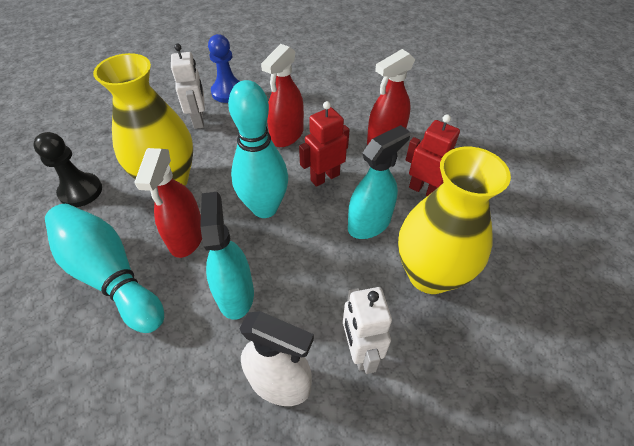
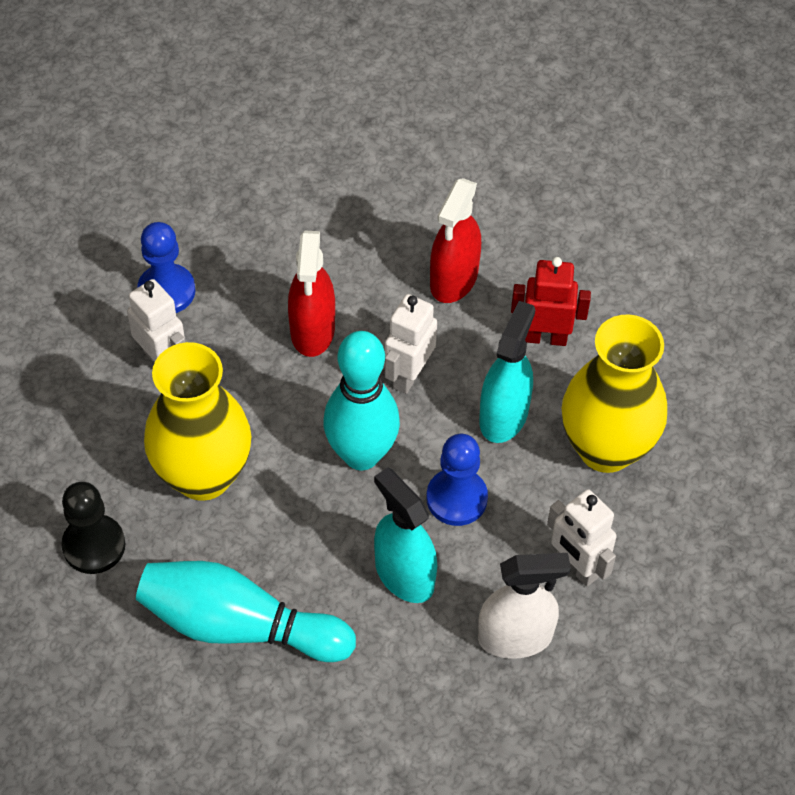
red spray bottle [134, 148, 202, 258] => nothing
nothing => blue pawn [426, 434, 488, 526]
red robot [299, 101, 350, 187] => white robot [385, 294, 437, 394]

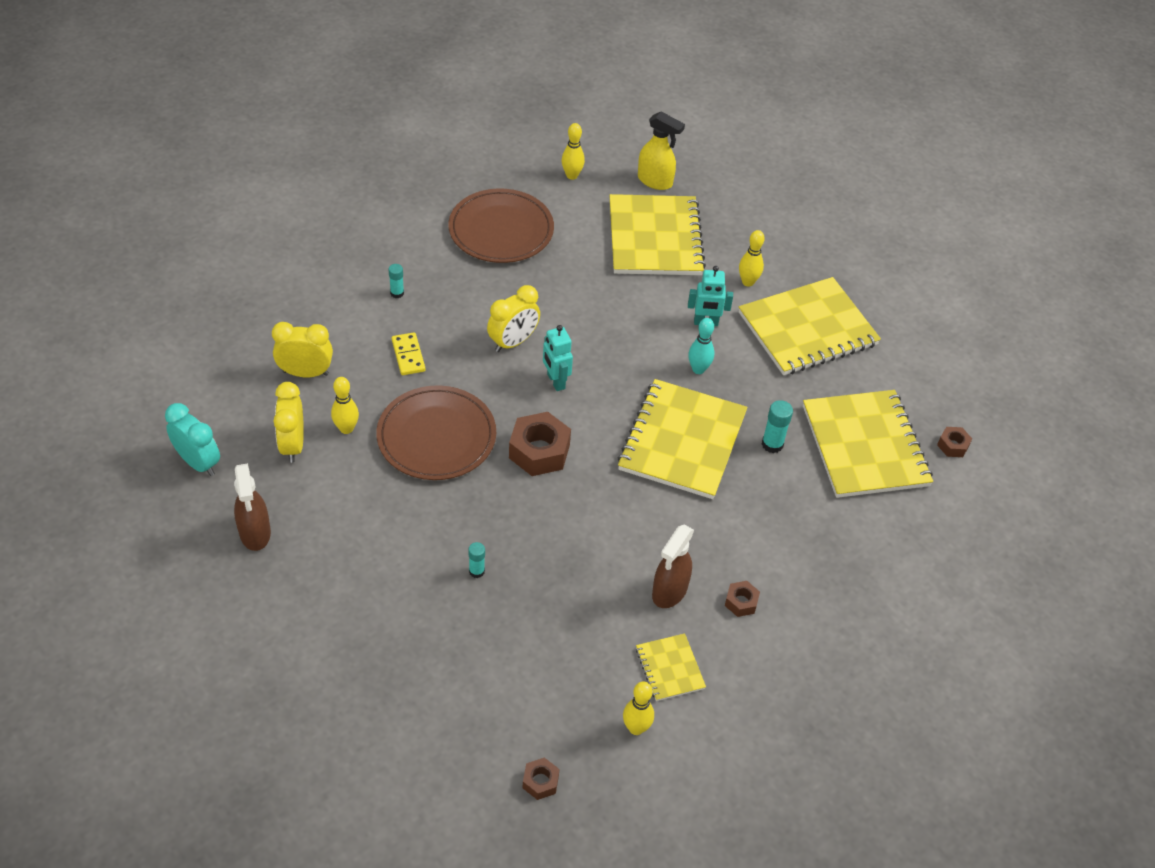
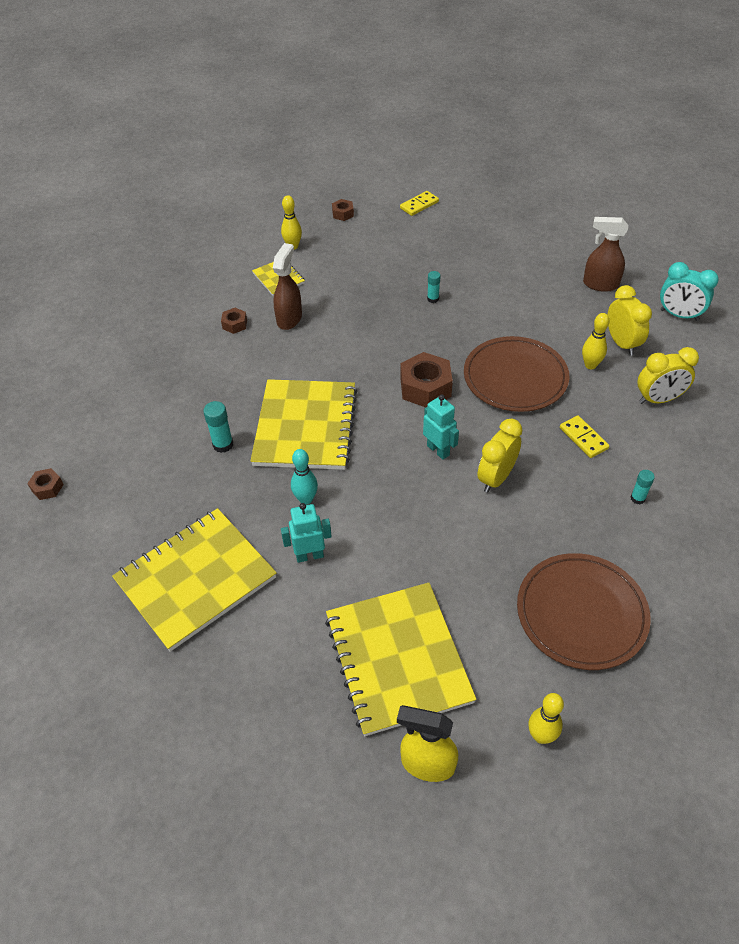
yellow bowling pin [739, 230, 765, 287] => nothing
yellow notebook [803, 390, 933, 498] => nothing
nothing => yellow domino [400, 191, 439, 216]
brown spray bottle [234, 463, 271, 551] => brown spray bottle [583, 217, 628, 292], 45 degrees counterclockwise

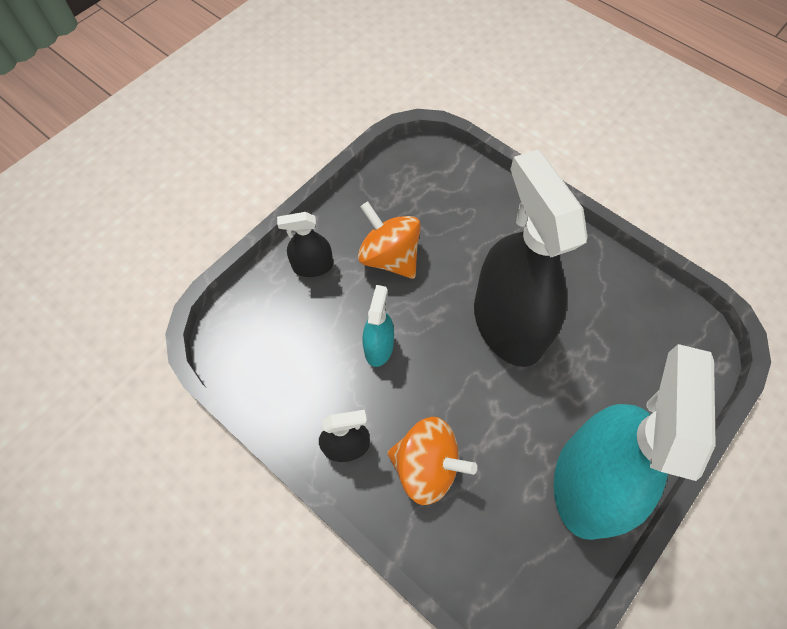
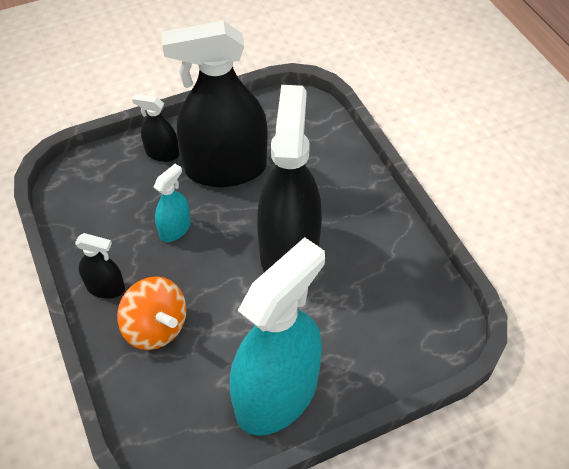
orange spinning top [358, 202, 421, 279] => black spray bottle [162, 20, 268, 187]

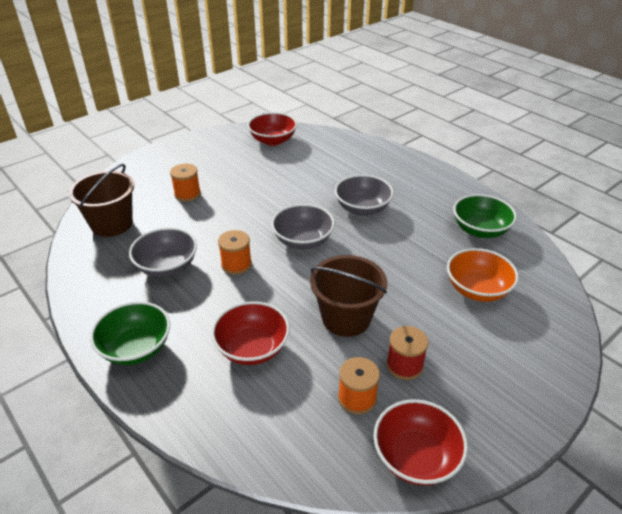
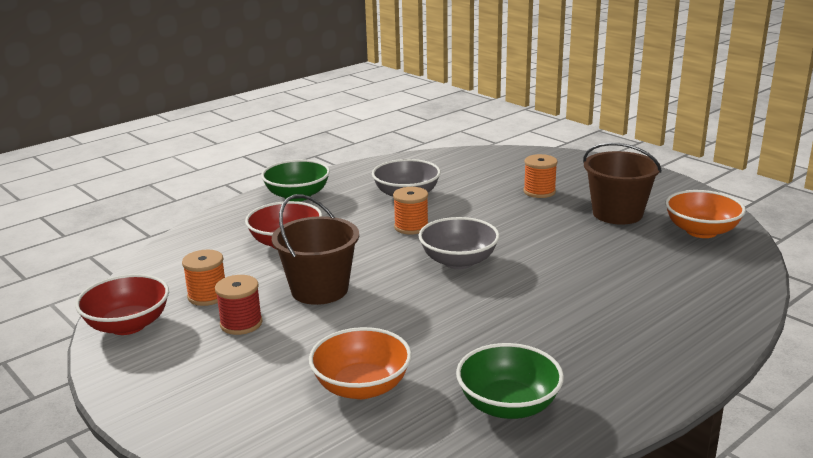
grey bowl [335, 175, 394, 216] => nothing
brown bucket [68, 164, 134, 237] => brown bucket [583, 143, 662, 225], move
red bowl [248, 112, 297, 146] => orange bowl [665, 190, 746, 238]

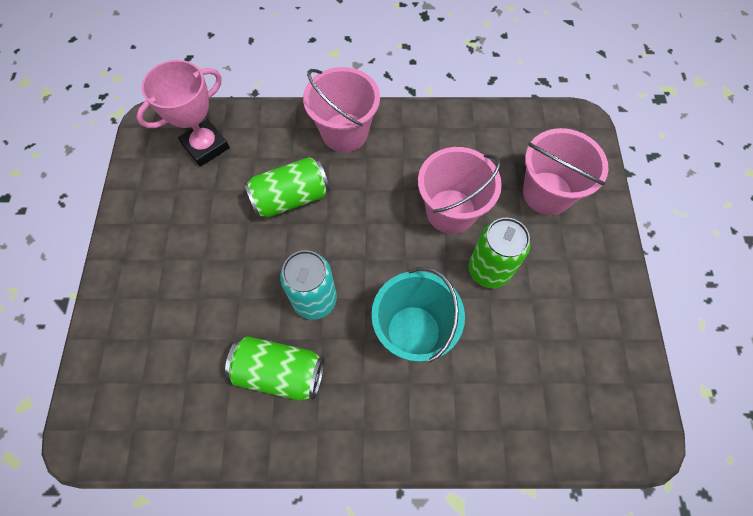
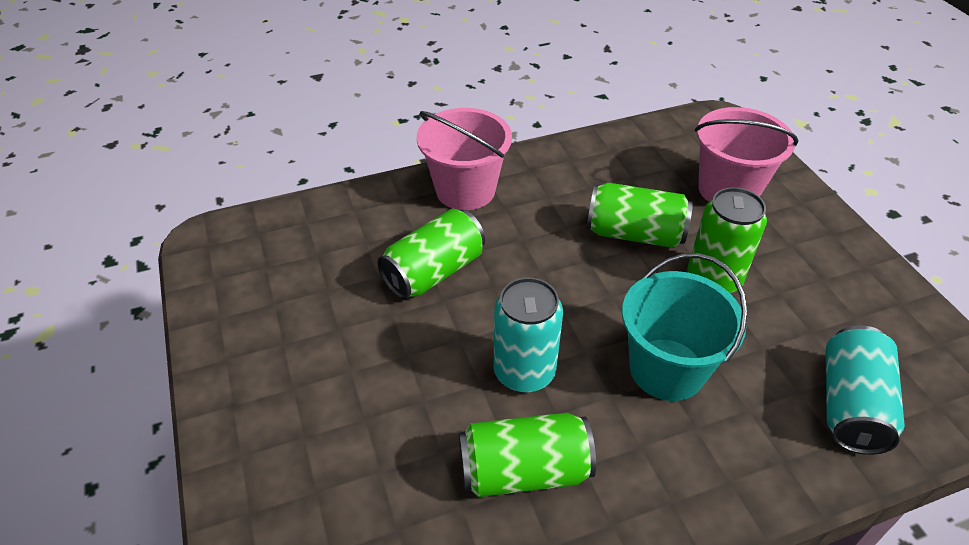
pink trophy [137, 60, 230, 167] => nothing
nothing => turquoise can [826, 325, 905, 455]
pink bucket [418, 147, 502, 234] => green can [587, 183, 693, 248]

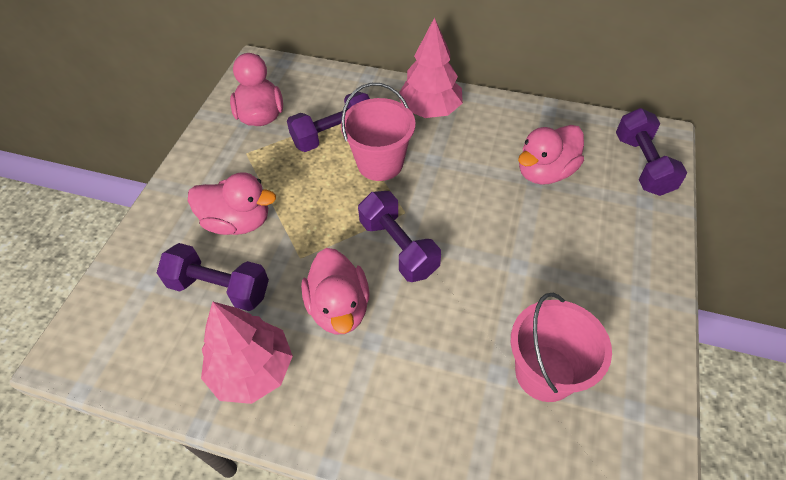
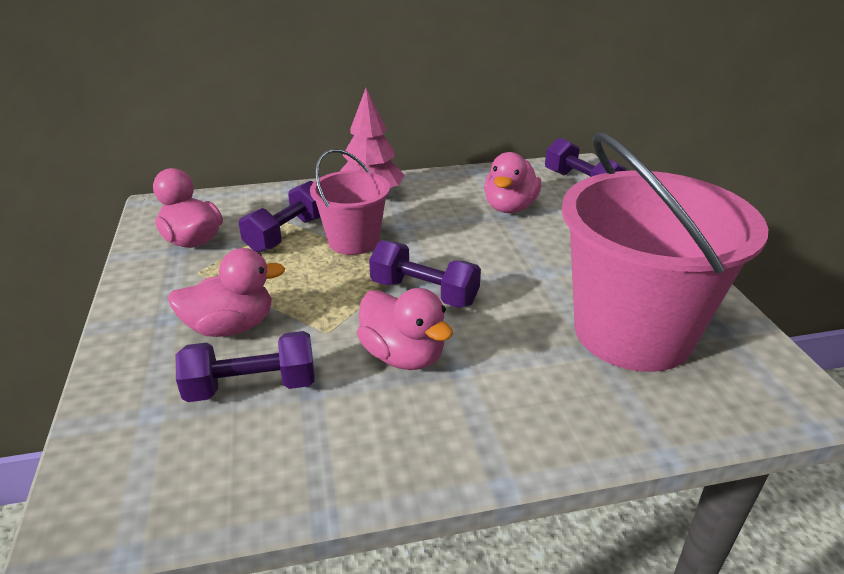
pink tree [201, 302, 293, 404] => nothing
pink bucket [511, 293, 612, 402] => pink bucket [562, 132, 768, 372], x1.87

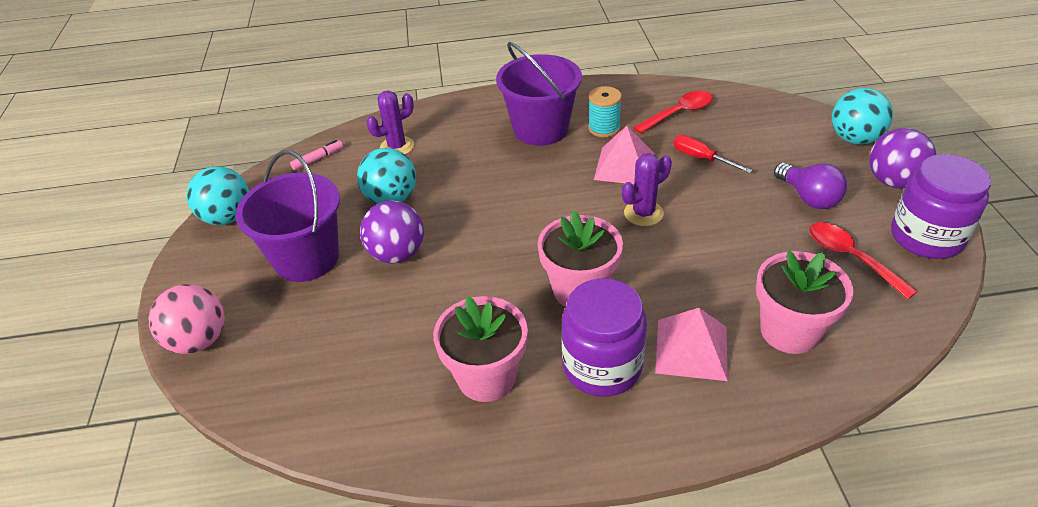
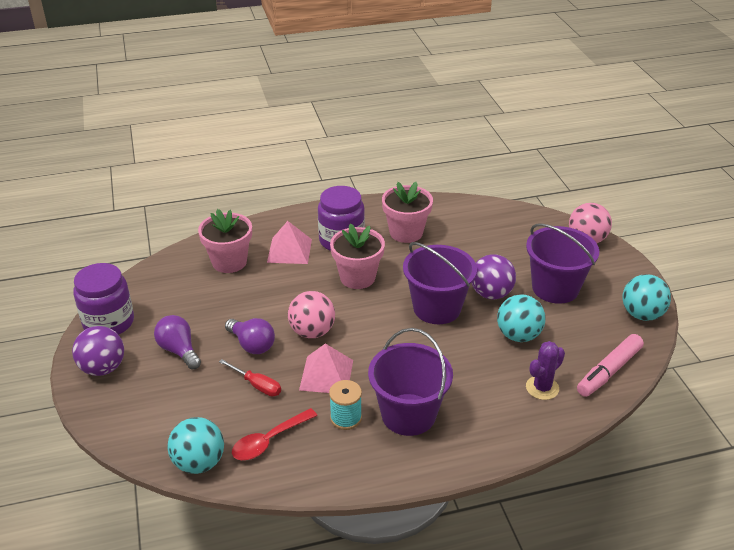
red spoon [809, 222, 918, 299] => nothing
nothing => purple light bulb [225, 318, 275, 354]
nothing => purple bucket [403, 242, 477, 324]
turquoise ball [832, 88, 893, 145] => turquoise ball [167, 417, 224, 474], move
purple cactus [622, 153, 672, 226] => pink ball [288, 291, 335, 338]
pink marker [290, 140, 343, 171] => pink marker [577, 334, 644, 397], x1.92

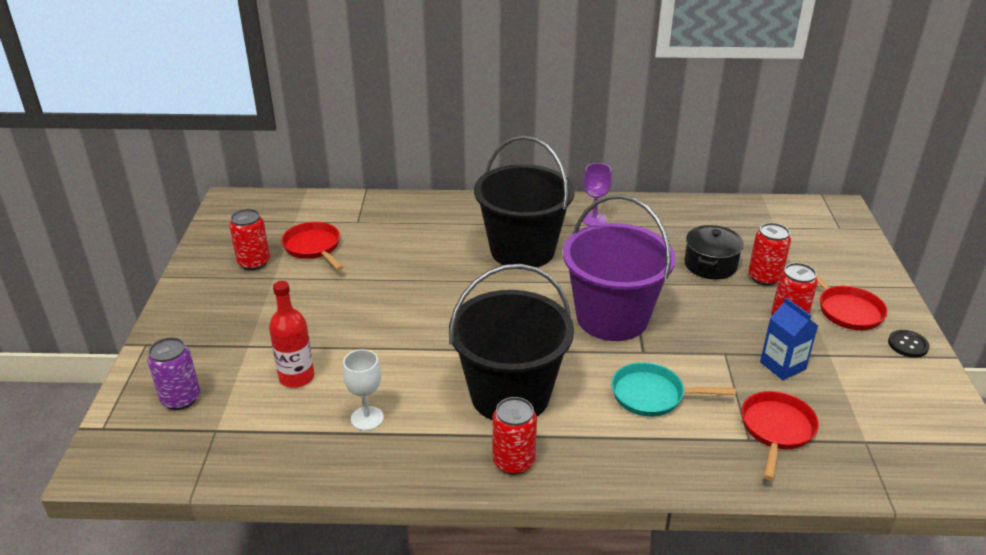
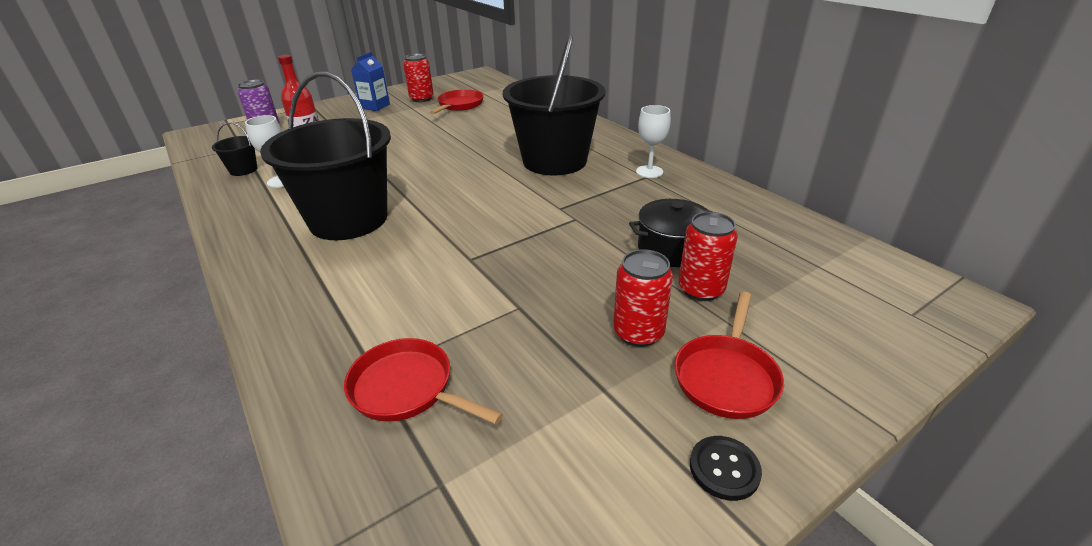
red can [492, 397, 537, 475] => nothing
purple bucket [563, 195, 676, 341] => nothing
turquoise pan [611, 362, 736, 417] => nothing
nothing => black bucket [212, 122, 257, 176]
blue carton [760, 298, 818, 380] => blue carton [351, 52, 390, 111], move
purple goblet [583, 163, 612, 226] => white goblet [636, 105, 671, 178]
red pan [741, 391, 819, 480] => red pan [344, 338, 503, 424], 135 degrees counterclockwise

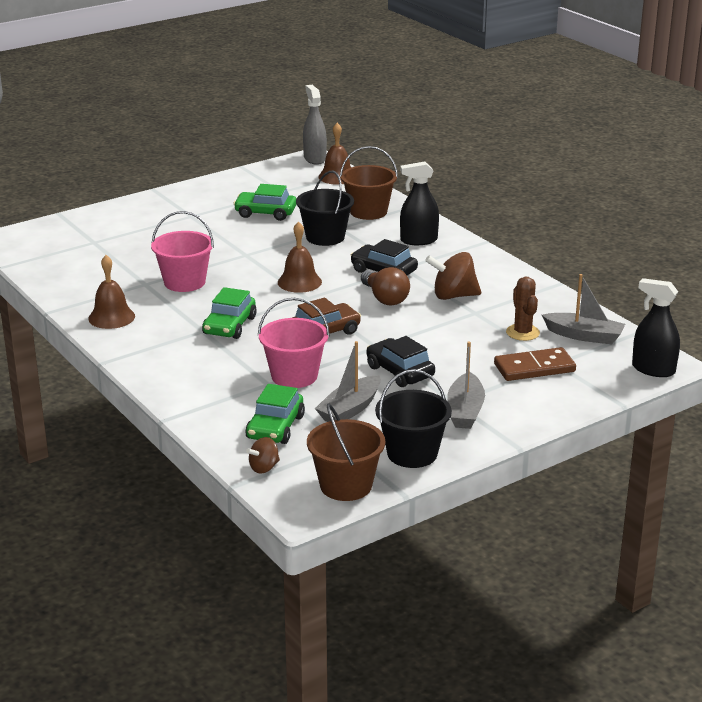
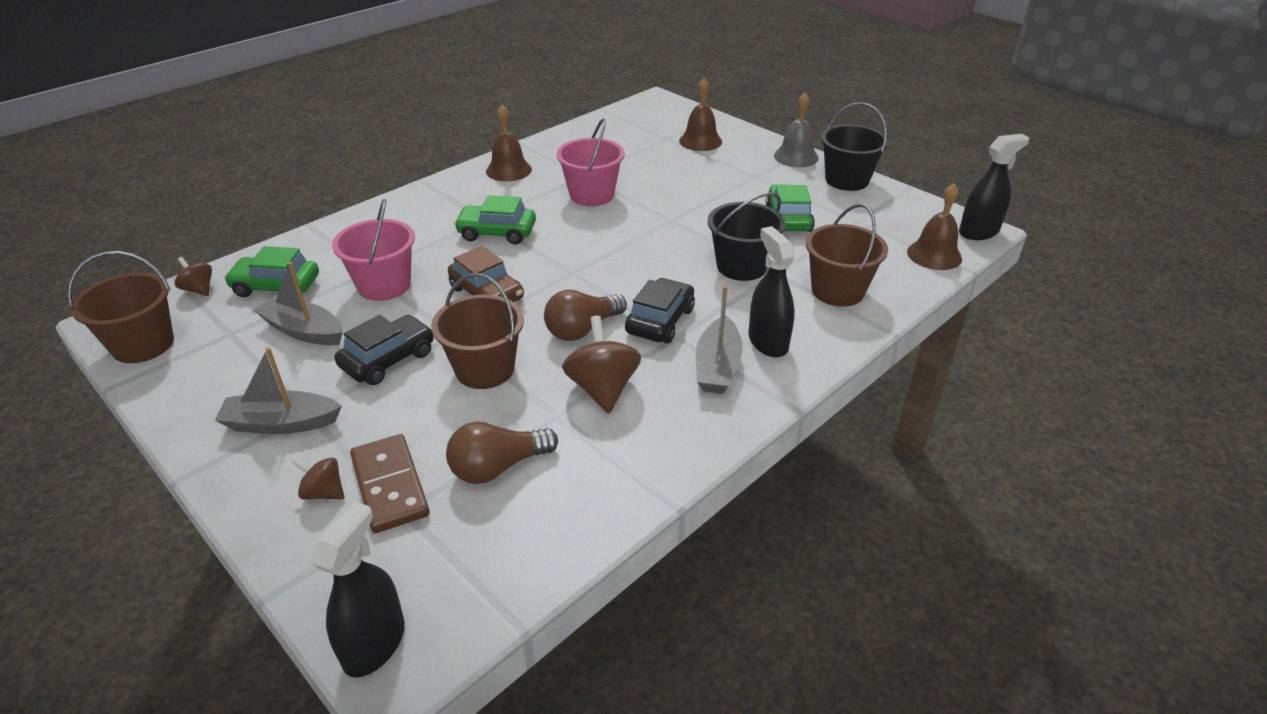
nothing => brown spinning top [291, 457, 345, 500]
nothing => brown bucket [431, 273, 524, 389]
nothing => grey bell [774, 93, 819, 167]
brown bell [278, 221, 322, 293] => brown bell [679, 78, 722, 151], move
black bucket [375, 369, 452, 468] => black bucket [821, 102, 889, 191], move
grey boat [542, 274, 625, 344] => grey boat [696, 286, 743, 394], move
brown cactus [506, 277, 540, 341] => brown light bulb [446, 421, 558, 484]
grey spray bottle [303, 85, 327, 165] => black spray bottle [959, 134, 1029, 240]

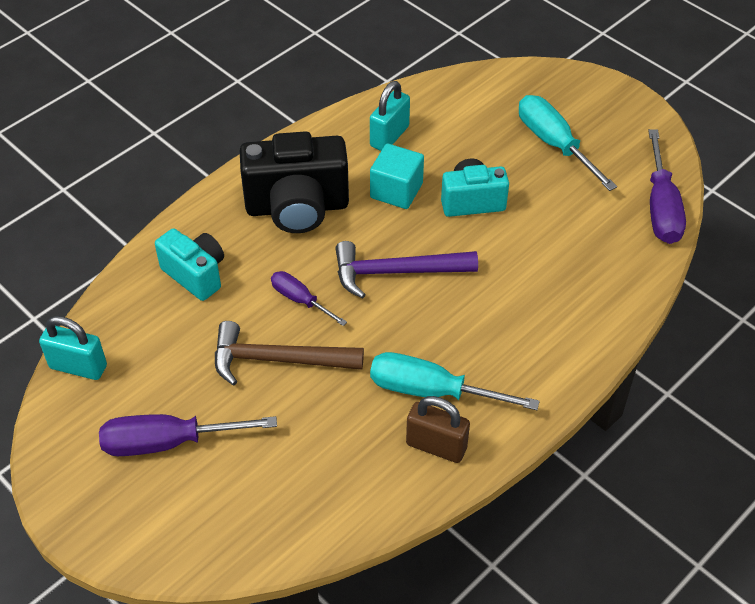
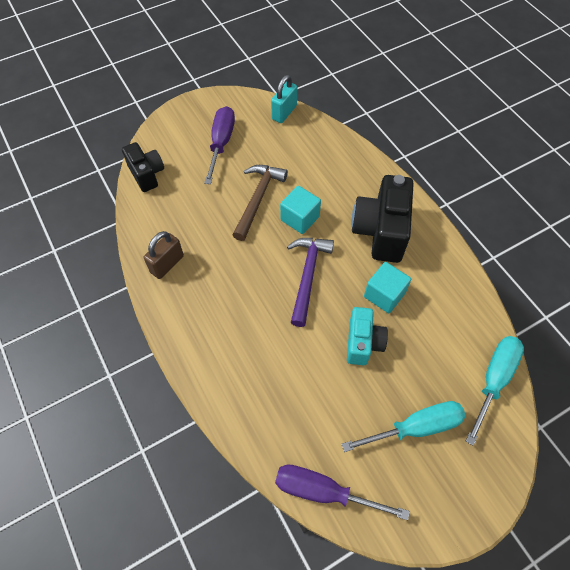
turquoise camera [155, 228, 224, 301] => nothing
turquoise padlock [370, 81, 410, 151] => nothing
nothing => black camera [122, 142, 164, 192]
turquoise screwdriver [370, 352, 540, 410] => turquoise screwdriver [466, 336, 524, 446], move
purple screwdriver [271, 271, 347, 326] => turquoise cube [280, 186, 321, 234]

